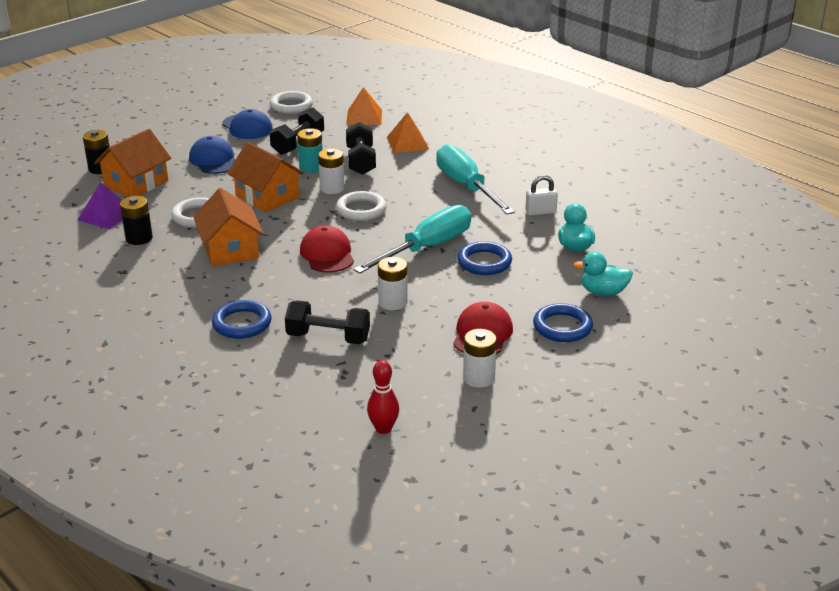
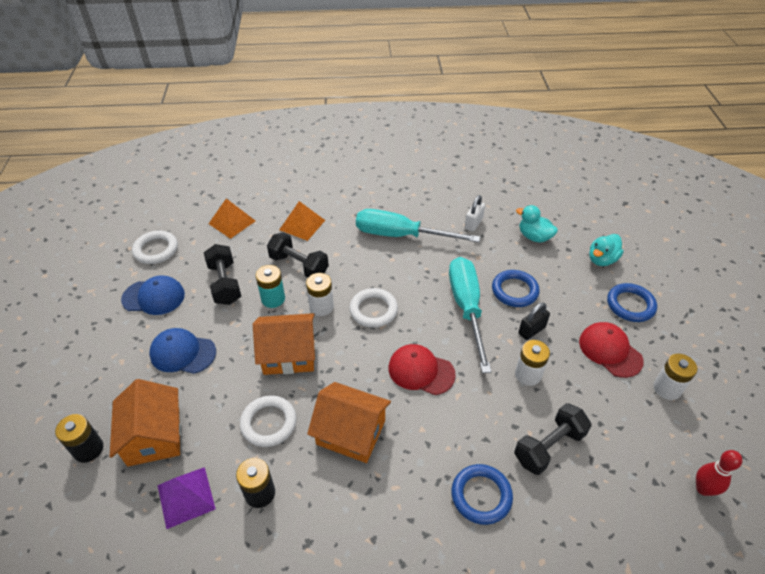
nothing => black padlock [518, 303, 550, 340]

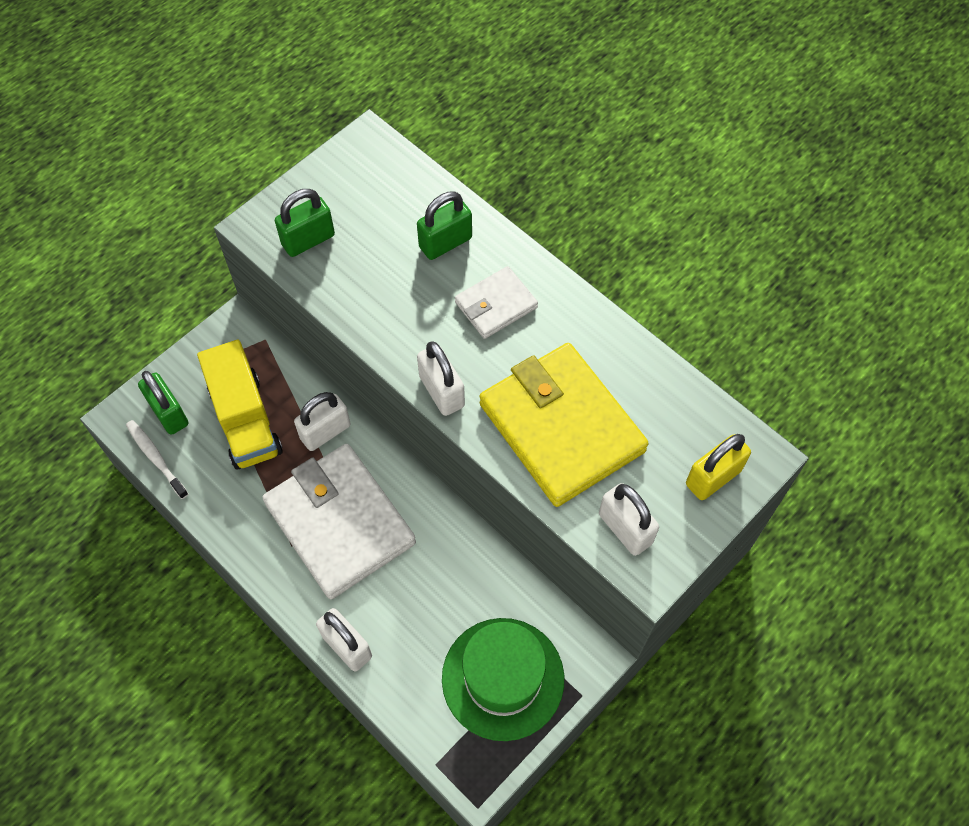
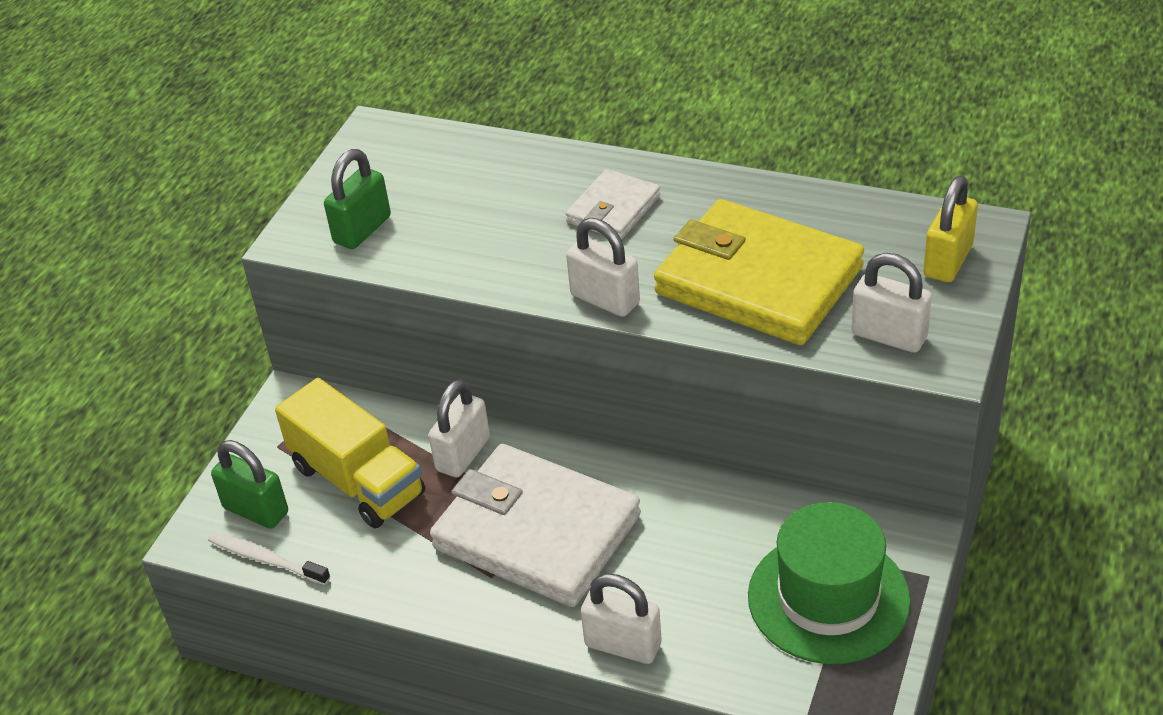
green padlock [417, 191, 472, 260] => nothing

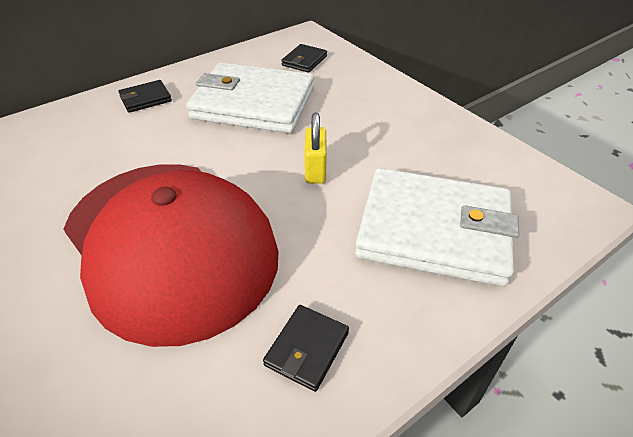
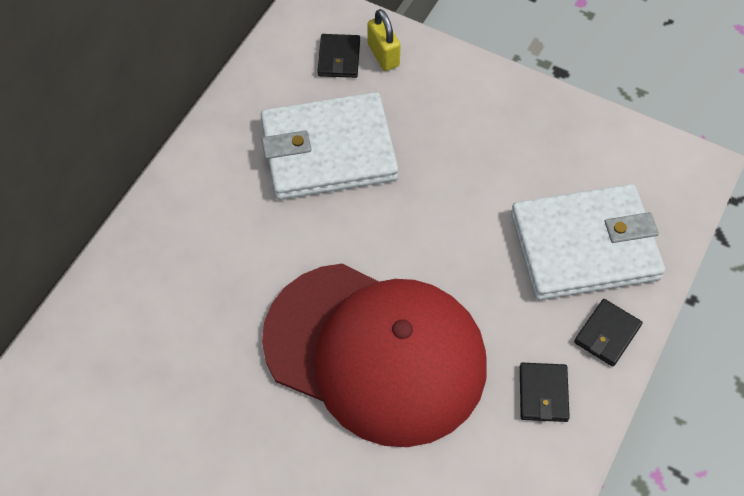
black wallet [118, 80, 172, 113] => black wallet [574, 299, 642, 366], move
yellow padlock [305, 113, 327, 184] => yellow padlock [368, 9, 401, 71], move

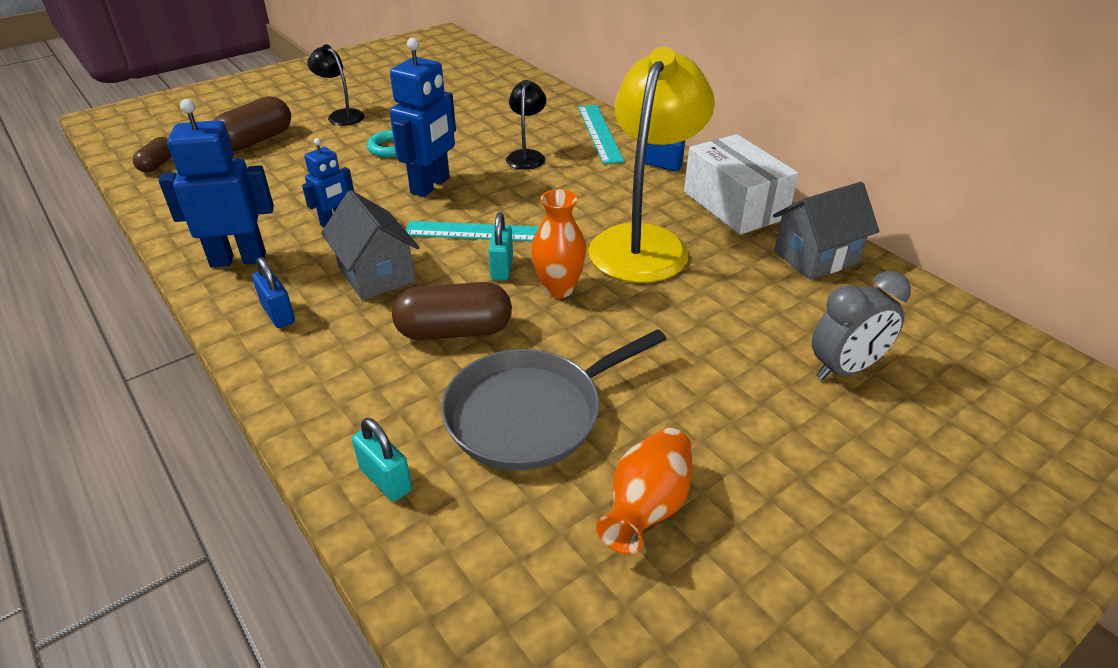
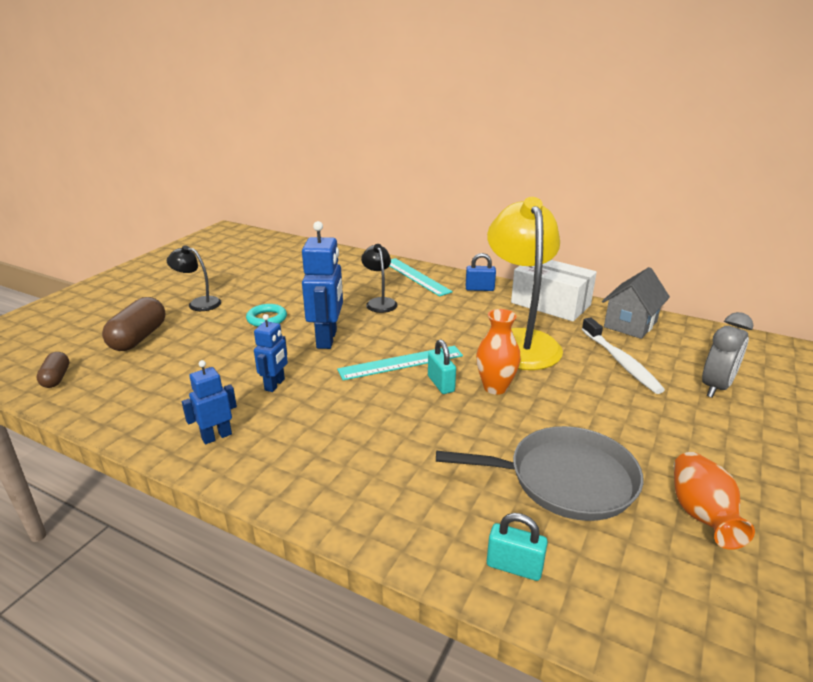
blue padlock [252, 257, 295, 328] => nothing
grey house [321, 190, 420, 300] => nothing
brown capsule [392, 282, 512, 340] => nothing
nothing => white toothbrush [582, 317, 665, 394]
grey pan [441, 329, 666, 471] => grey pan [436, 426, 643, 521], 120 degrees counterclockwise
blue robot [159, 99, 274, 268] => blue robot [182, 360, 237, 444], x0.58

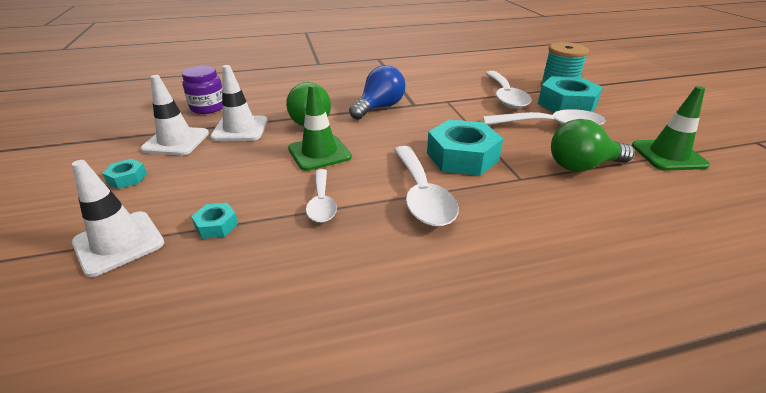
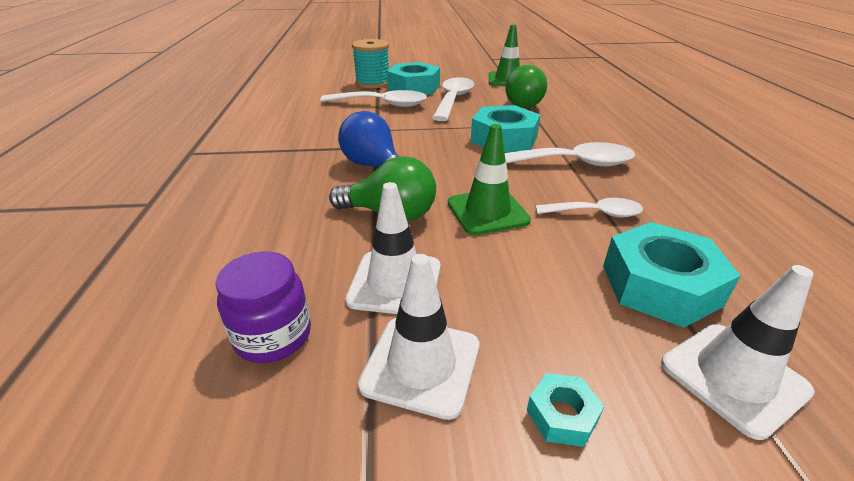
turquoise nut [191, 203, 238, 239] => turquoise nut [603, 222, 741, 327], x2.16

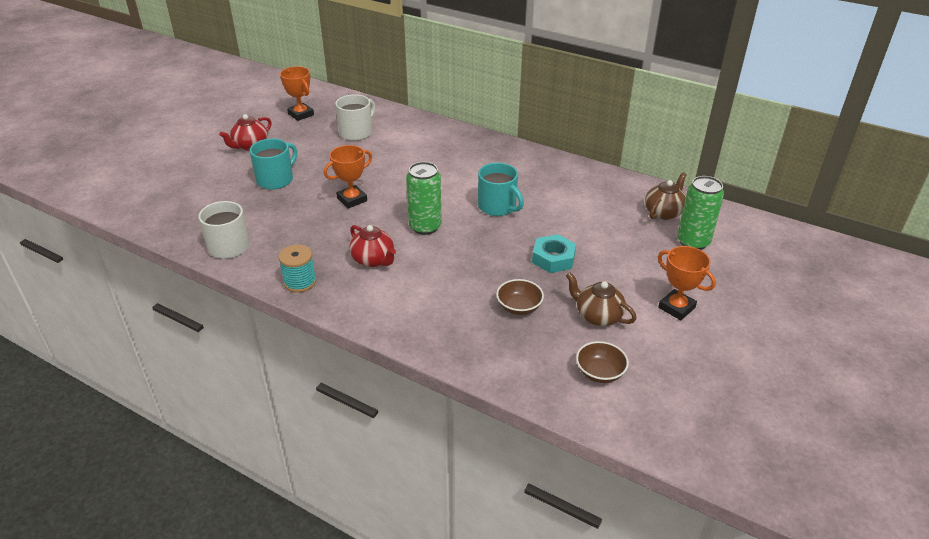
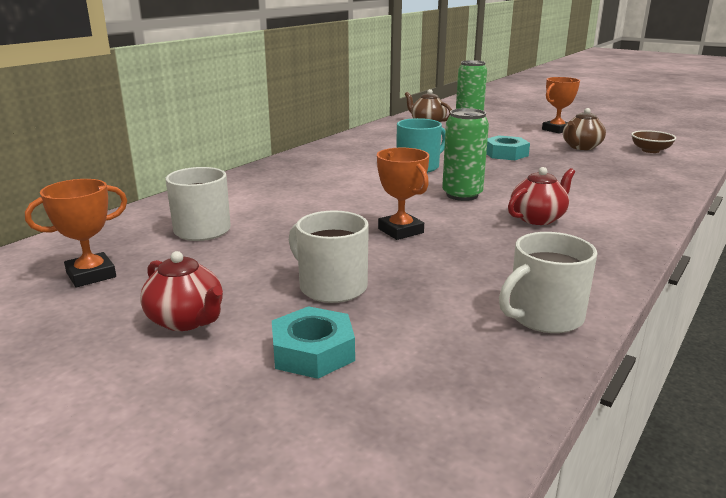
turquoise spool [278, 244, 316, 293] => nothing
brown bowl [496, 279, 544, 315] => nothing
nothing => turquoise nut [272, 306, 355, 379]
turquoise mug [249, 139, 297, 190] => white mug [289, 210, 369, 303]

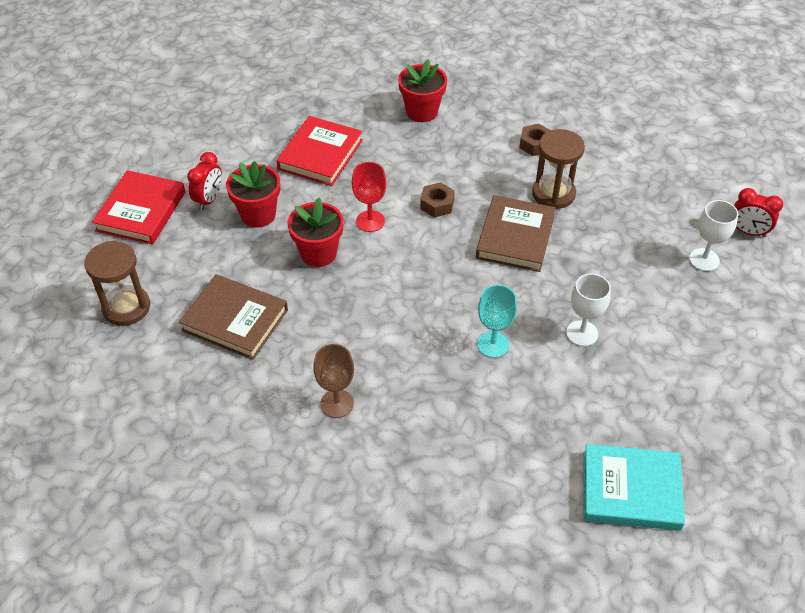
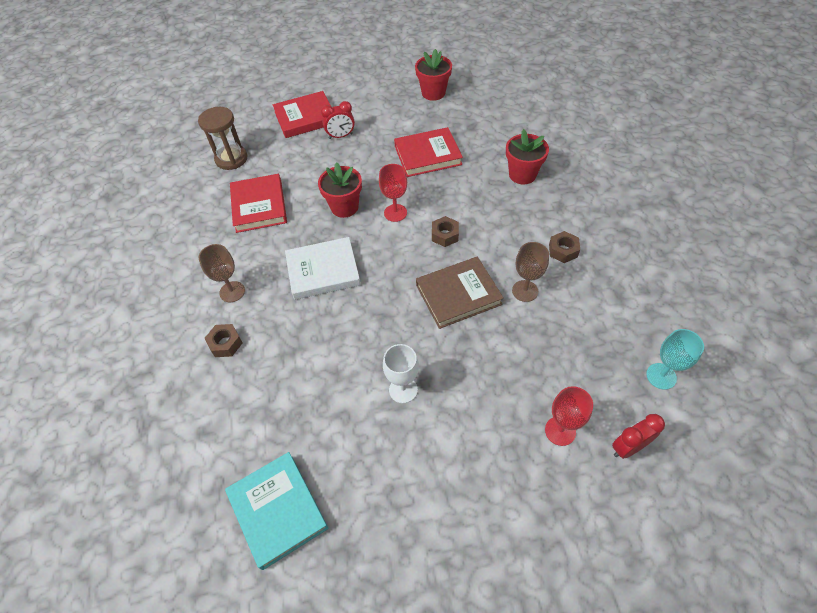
nothing => brown nut [205, 324, 243, 357]
nothing => white book [285, 237, 361, 300]
red flower pot [226, 161, 280, 228] => red flower pot [415, 49, 452, 101], move
turquoise goblet [477, 285, 517, 358] => turquoise goblet [646, 329, 704, 390], move
brown hourglass [532, 129, 585, 209] => brown goblet [512, 242, 549, 302]
brown book [179, 274, 288, 360] => red book [230, 174, 287, 233]
white goblet [689, 200, 738, 271] => red goblet [545, 386, 593, 446]
red clock [734, 188, 783, 237] => red clock [612, 414, 665, 459], 75 degrees clockwise

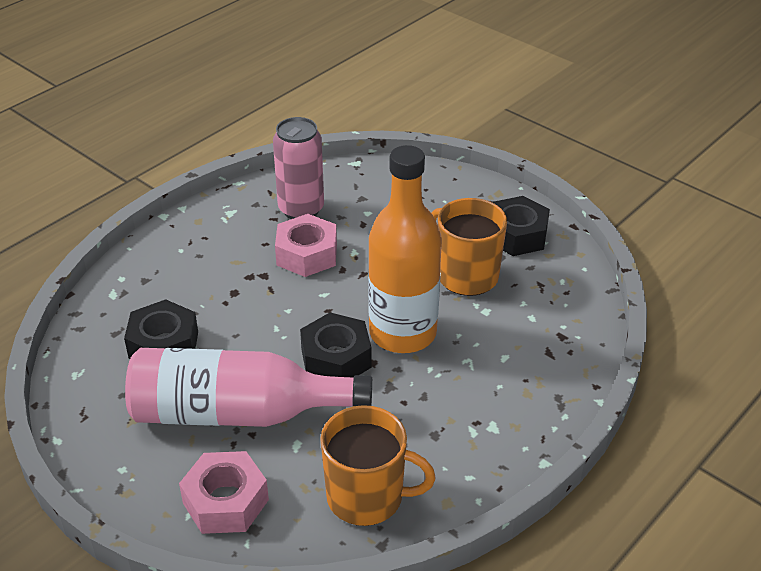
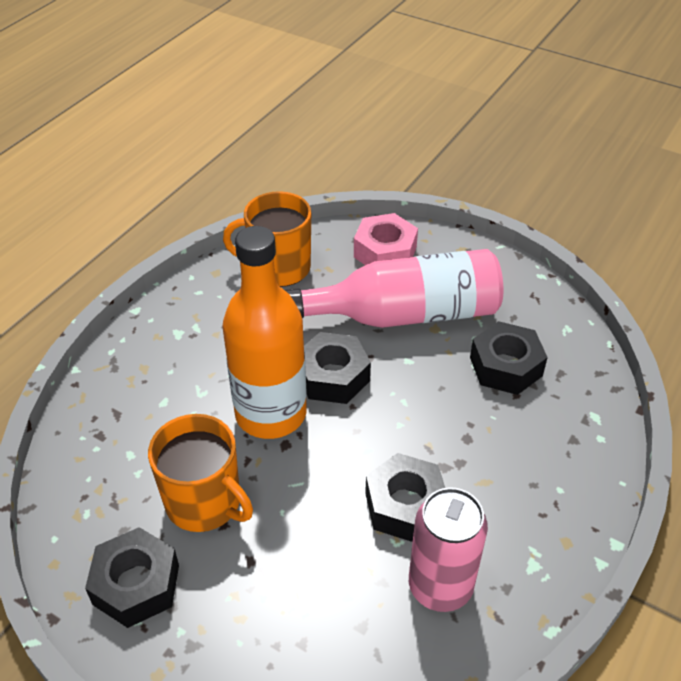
pink nut [275, 214, 337, 277] => black nut [365, 453, 445, 542]

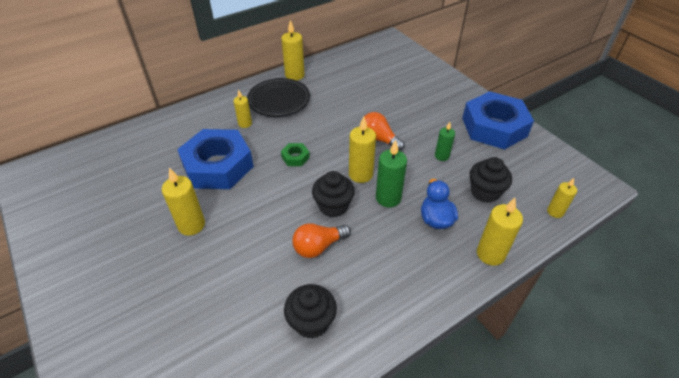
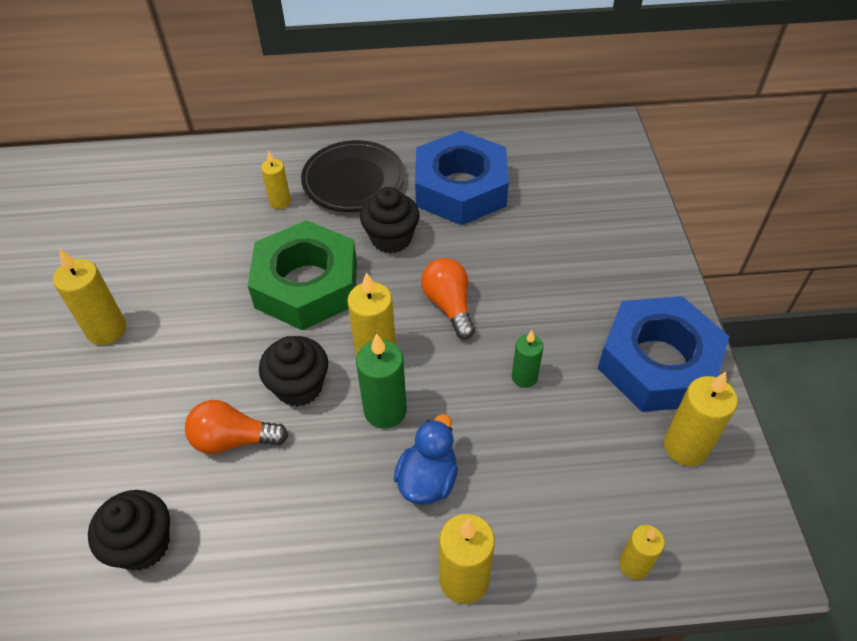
blue nut [177, 129, 254, 189] => blue nut [415, 131, 509, 225], move
yellow candle [281, 20, 305, 80] => yellow candle [664, 372, 738, 466], move
black cupcake [470, 157, 512, 203] => black cupcake [360, 187, 419, 253], move
green nut [281, 143, 310, 166] => green nut [248, 220, 357, 330], x2.50

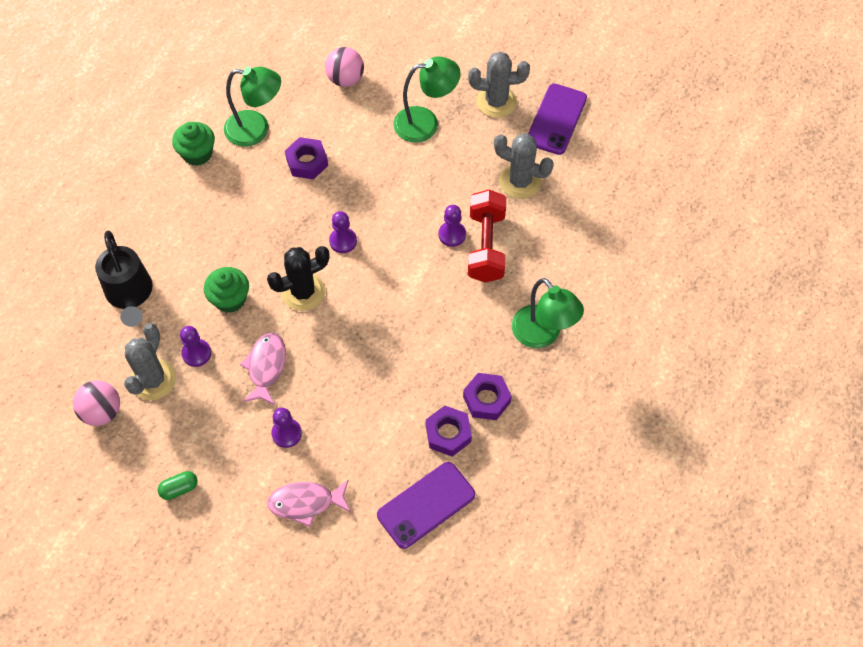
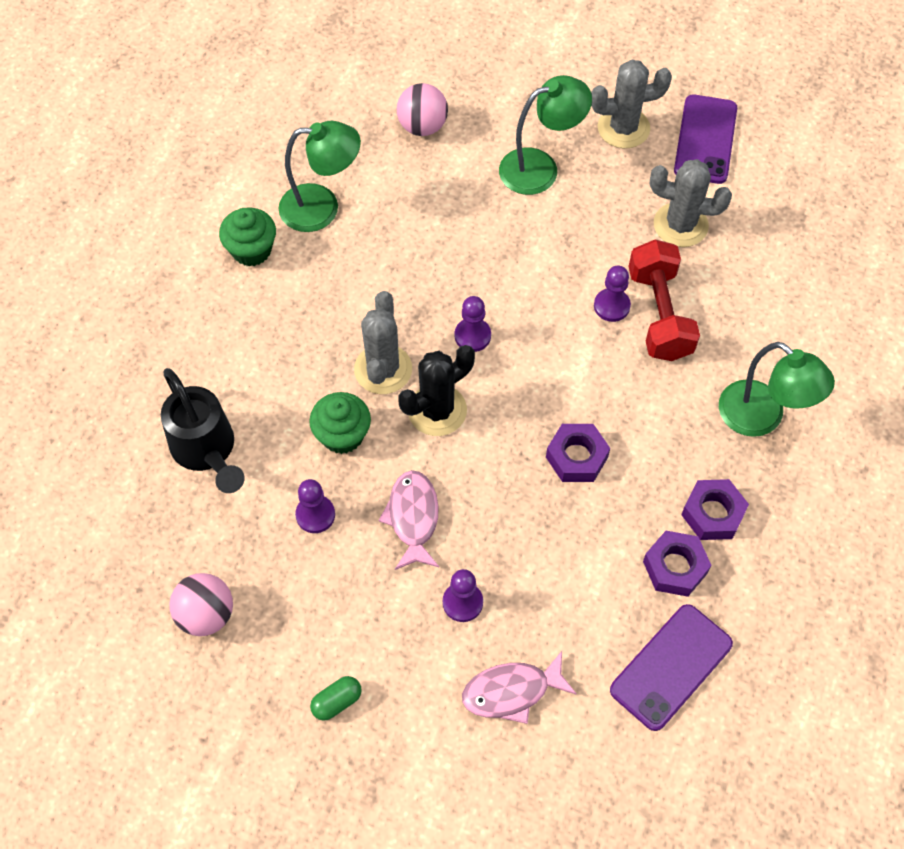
grey cactus [124, 323, 176, 400] => grey cactus [354, 291, 412, 394], move
purple nut [285, 137, 328, 179] => purple nut [546, 424, 610, 482], move

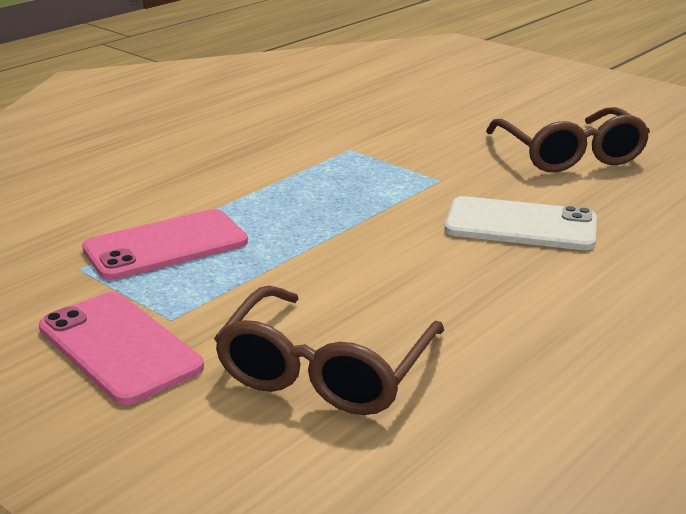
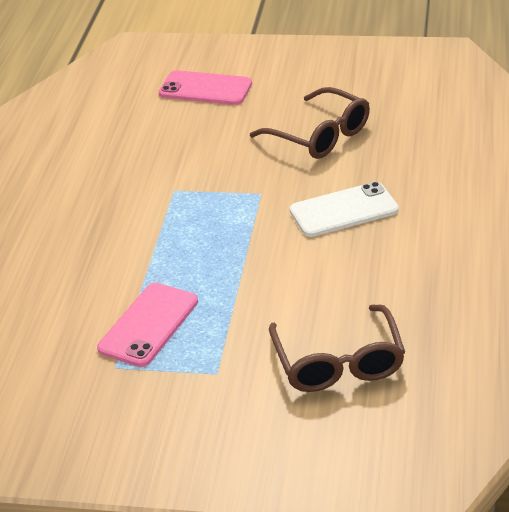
pink phone [39, 292, 204, 405] => pink phone [159, 70, 252, 105], move

